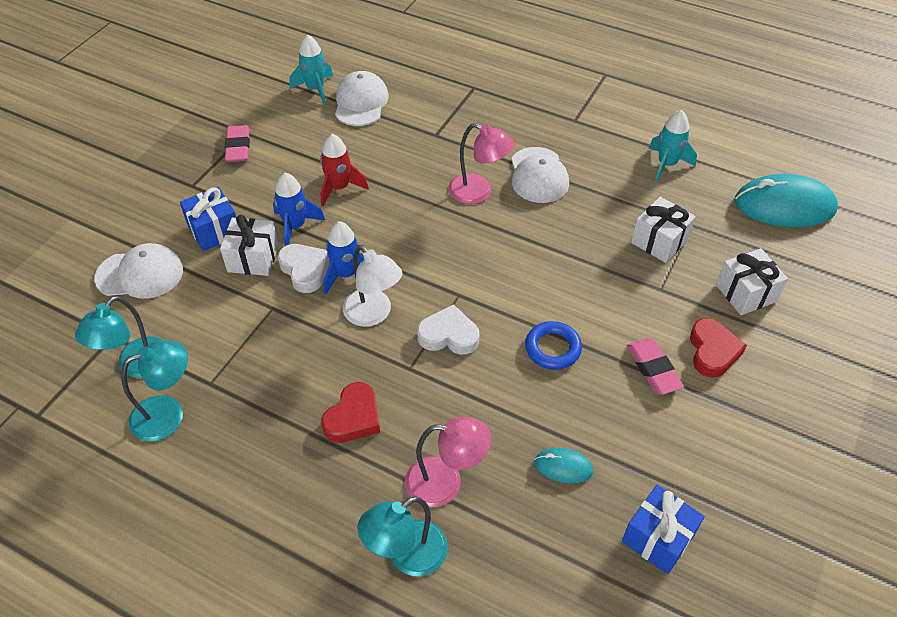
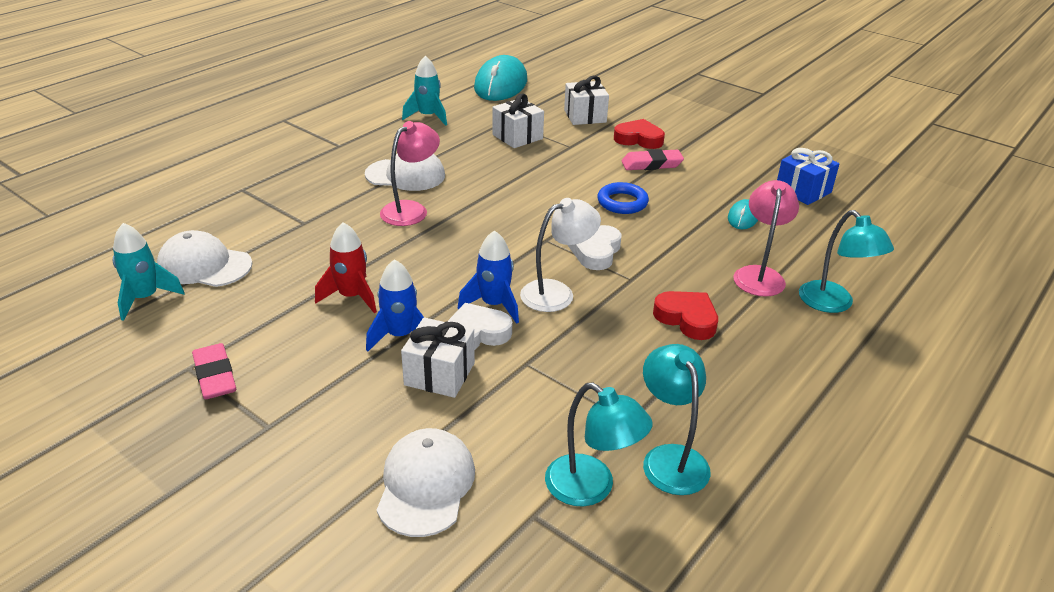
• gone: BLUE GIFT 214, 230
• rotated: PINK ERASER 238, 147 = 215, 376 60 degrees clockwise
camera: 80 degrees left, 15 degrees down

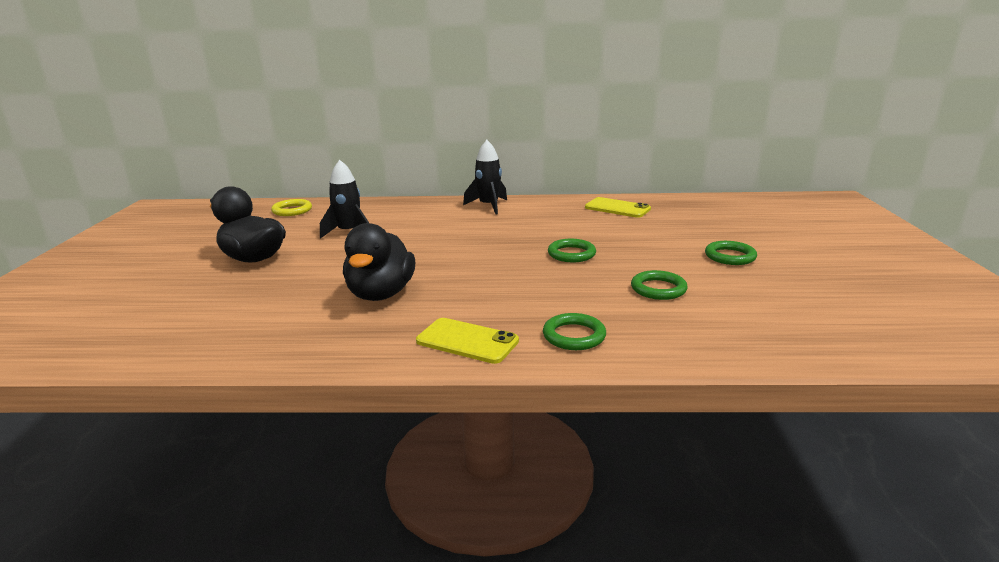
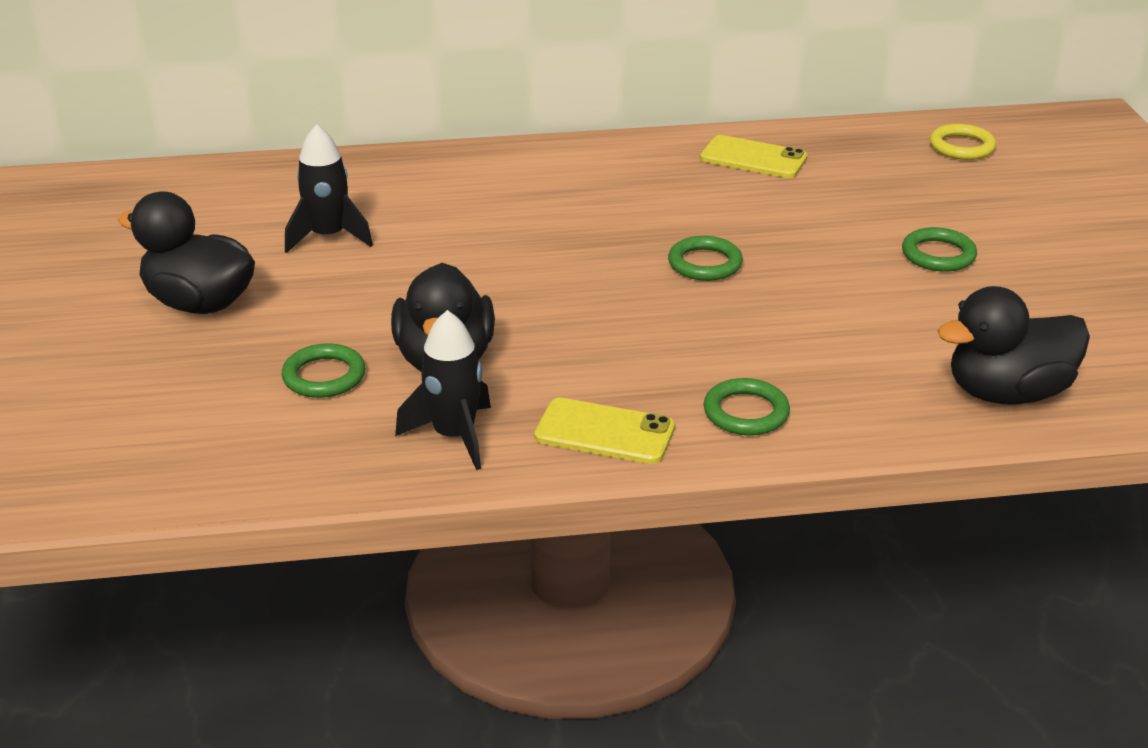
• new: BLACK DUCK 1007, 393
• shifted: YELLOW RING 292, 210 to 961, 147
• shifted: BLACK ROCKET 488, 206 to 454, 436
• shifted: GREEN RING 658, 289 to 324, 376
camera: 10 degrees left, 10 degrees up

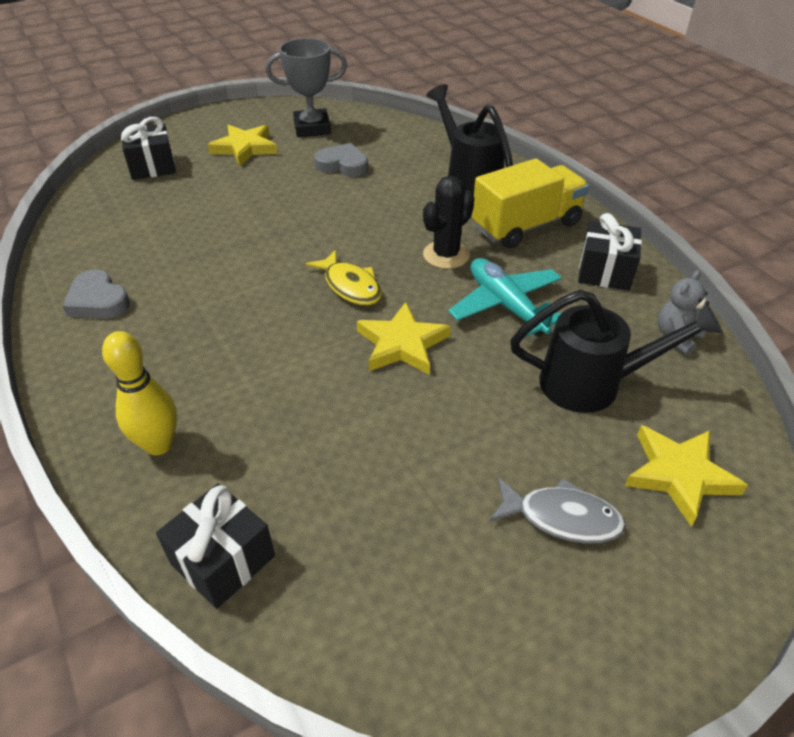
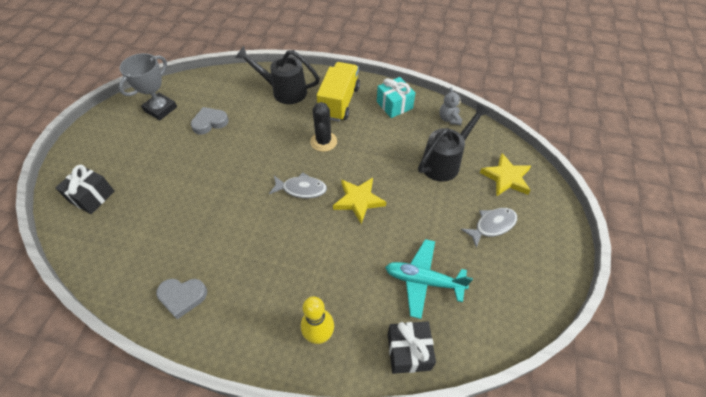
• gone: YELLOW STAR 245, 148
• shifted: TURQUOISE PLANE 506, 306 to 423, 281
• repainted: YELLOW FISH 350, 286 to GREY FISH 301, 189
• repainted: BLACK GIFT 605, 271 to TURQUOISE GIFT 394, 105
camera: 45 degrees left, 10 degrees up

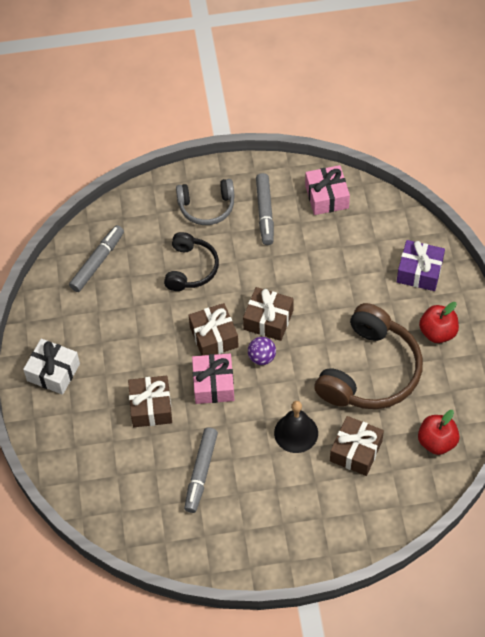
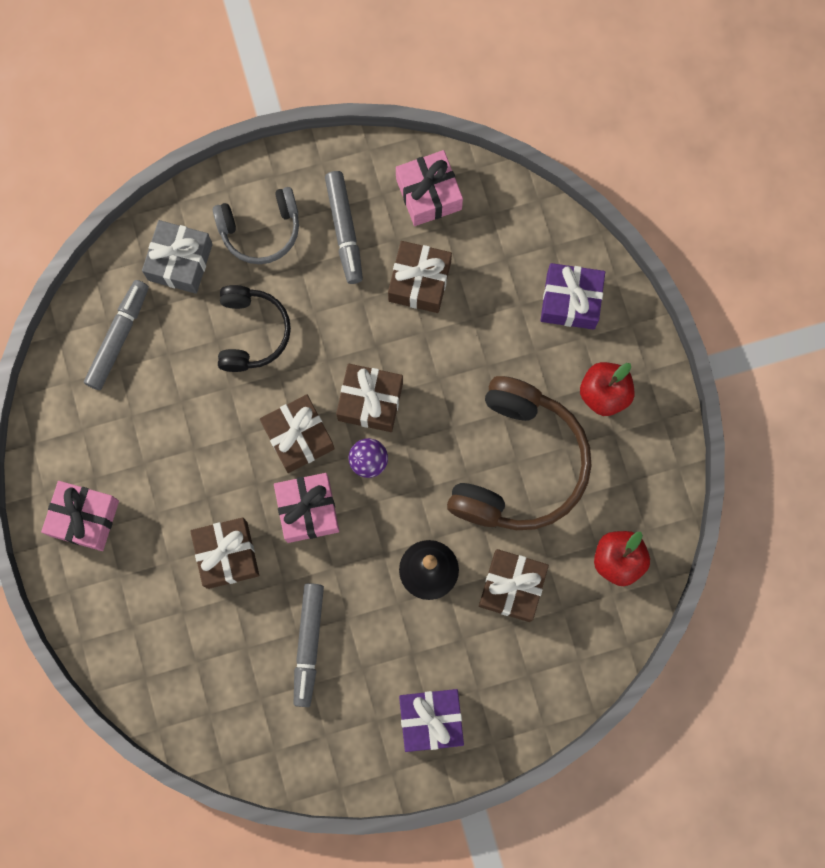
• new: GREY GIFT 180, 262
• new: BROWN GIFT 419, 282
• new: PURPLE GIFT 431, 720
• repainted: WHITE GIFT 53, 372 to PINK GIFT 84, 518
camera: 10 degrees left, 20 degrees up

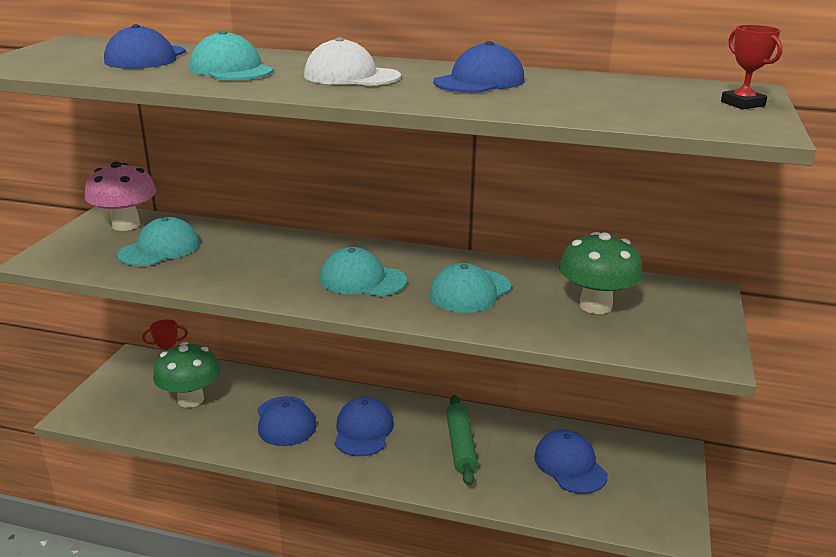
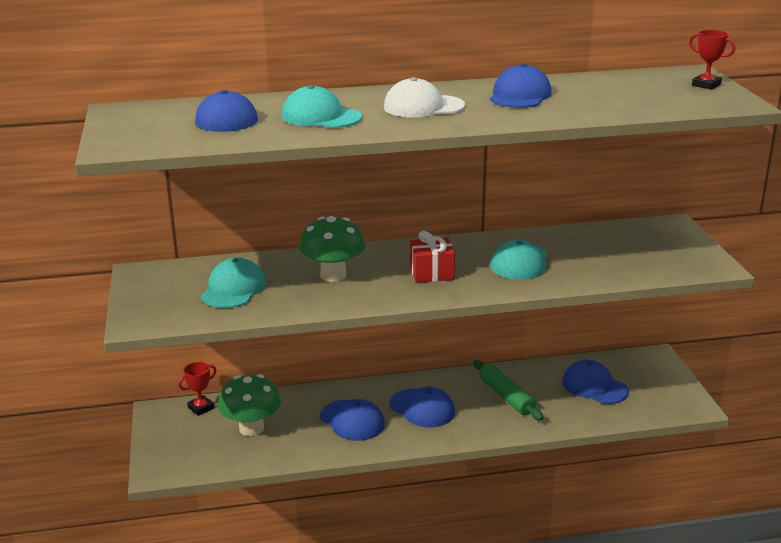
• gone: PINK MUSHROOM 126, 225
• shifted: GREEN MUSHROOM 595, 306 to 333, 275
• swapped: TURQUOISE CAP 362, 280 to RED GIFT 432, 273
• rotated: BLUE CAP 363, 430 = 422, 408 150 degrees clockwise
camera: 25 degrees left, 0 degrees up

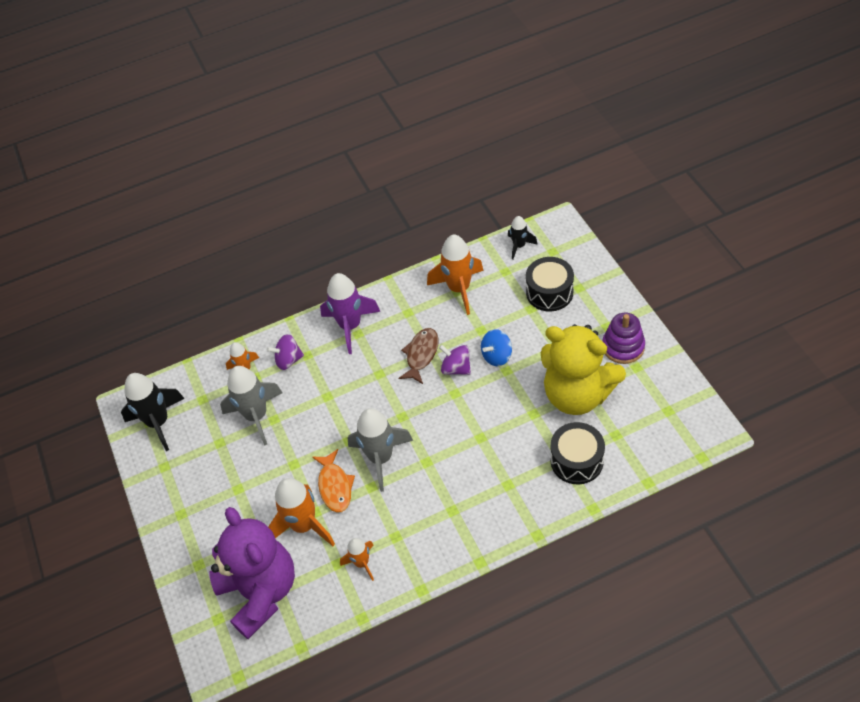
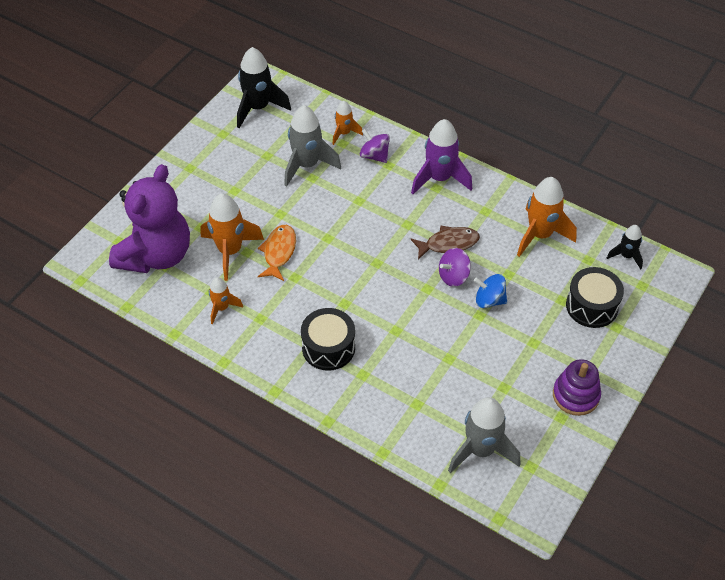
• gone: YELLOW TEDDY BEAR 577, 394
• shifted: GREY ROCKET 381, 458 to 481, 450
• shifted: BLACK DRUM 576, 461 to 328, 347
• rotated: ORANGE FISH 335, 486 = 279, 252 150 degrees clockwise
• rotated: PURPLE SPINNING TOP 456, 368 = 453, 276 120 degrees counterclockwise
camera: 50 degrees right, 0 degrees up

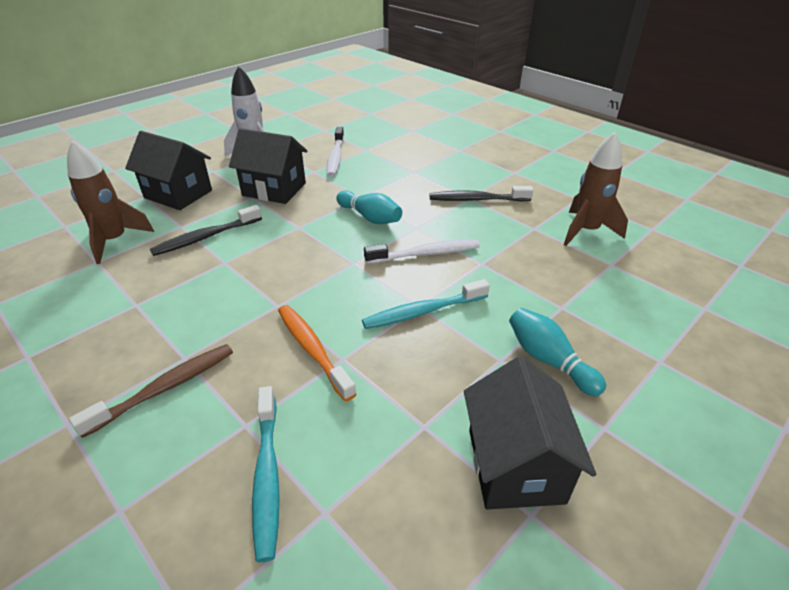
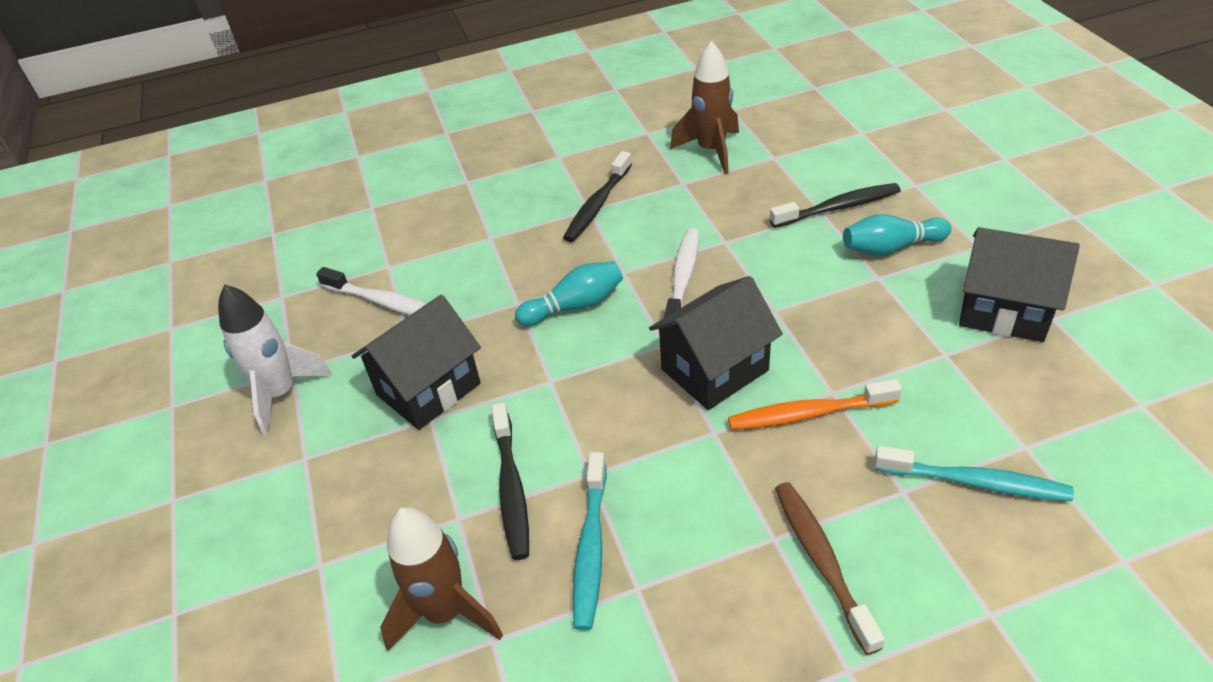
• new: BLACK TOOTHBRUSH 838, 207
• shifted: BLACK HOUSE 178, 194 to 714, 370
• shifted: TURQUOISE TOOTHBRUSH 422, 312 to 591, 548
camera: 60 degrees left, 5 degrees up

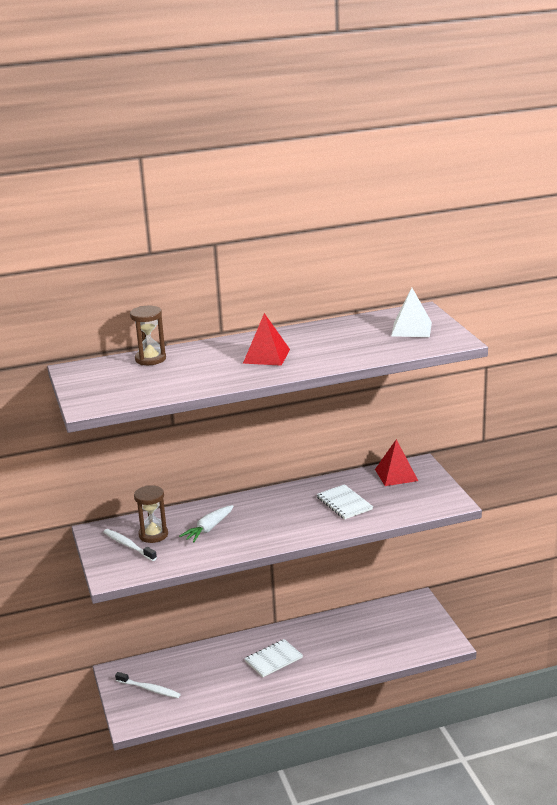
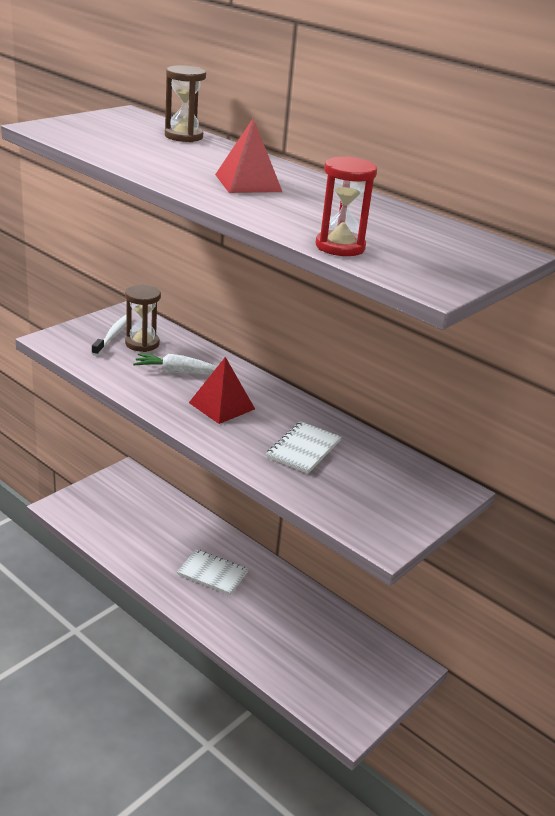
• gone: WHITE TOOTHBRUSH 149, 689
• gone: WHITE PYRAMID 411, 329
• new: RED HOURGLASS 340, 247
• shifted: RED PYRAMID 396, 475 to 222, 406
camera: 55 degrees right, 5 degrees up

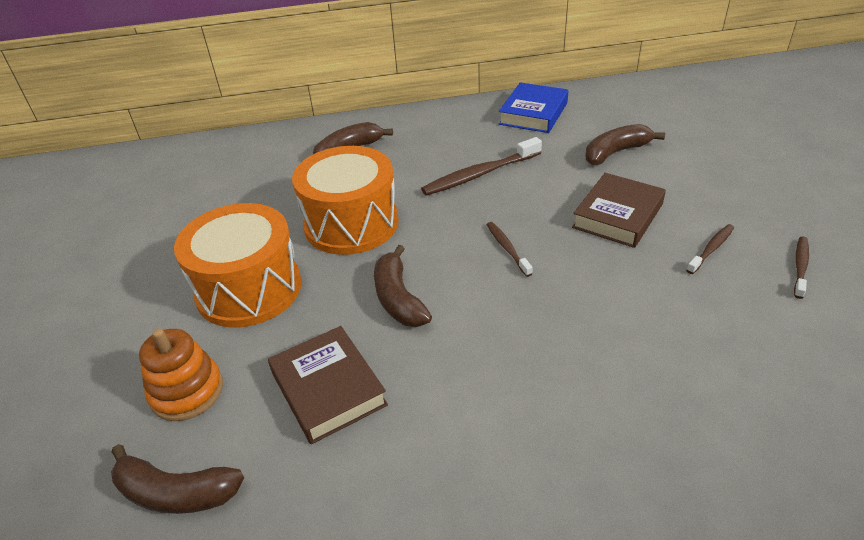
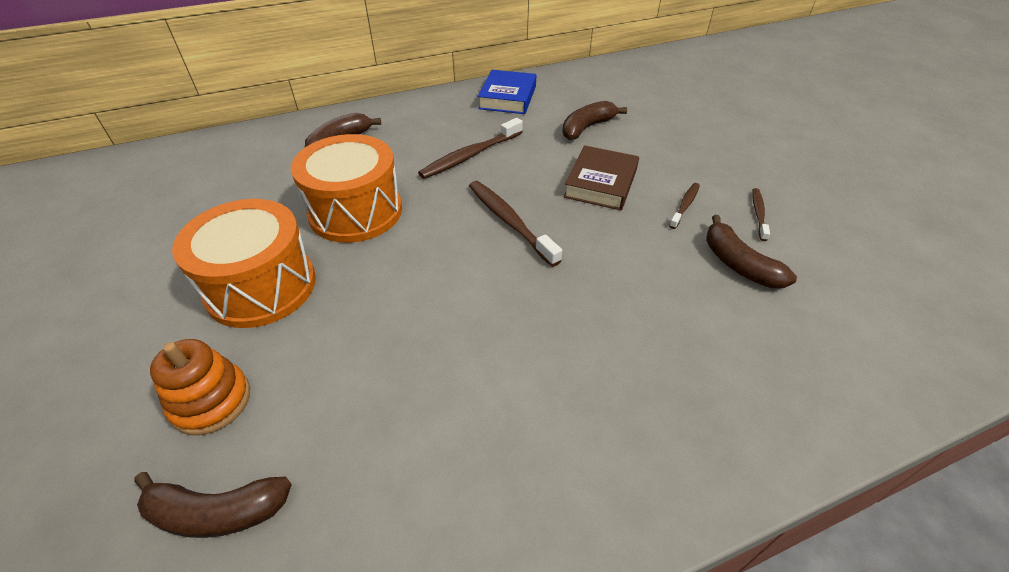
• gone: BROWN BOOK 328, 389
• shifted: BROWN BANANA 398, 298 to 738, 264
• scaled: BROWN TOOTHBRUSH 507, 248 = 509, 221 x1.79
camera: 15 degrees left, 5 degrees up

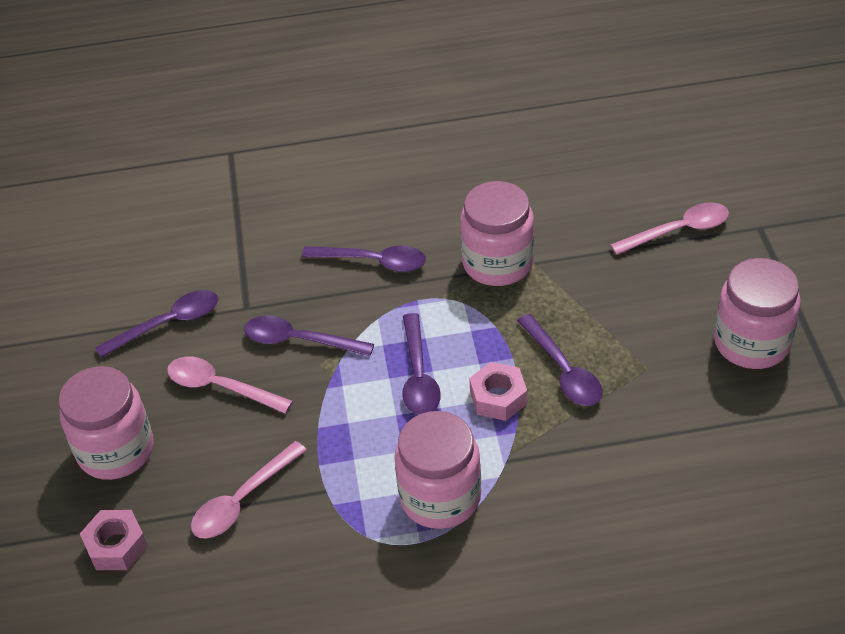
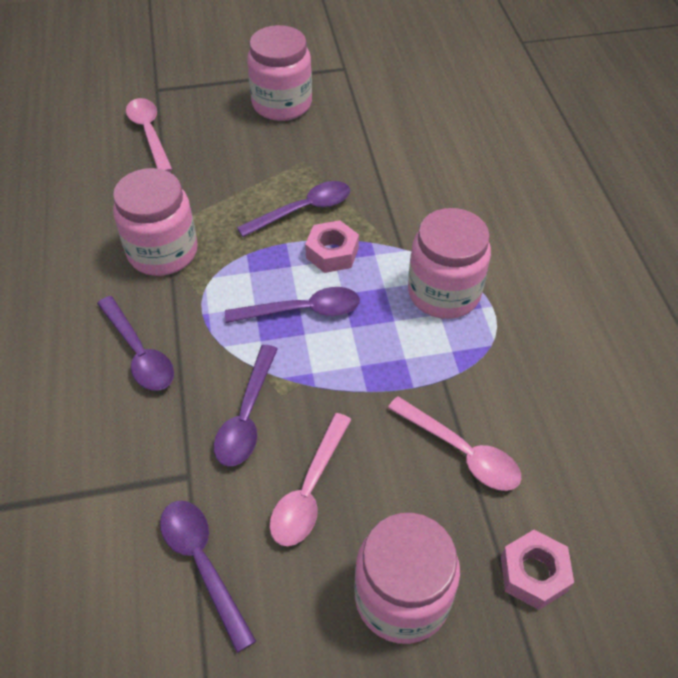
• rotated: PURPLE SPOON 373, 262 = 139, 353 135 degrees clockwise
camera: 95 degrees left, 5 degrees up

